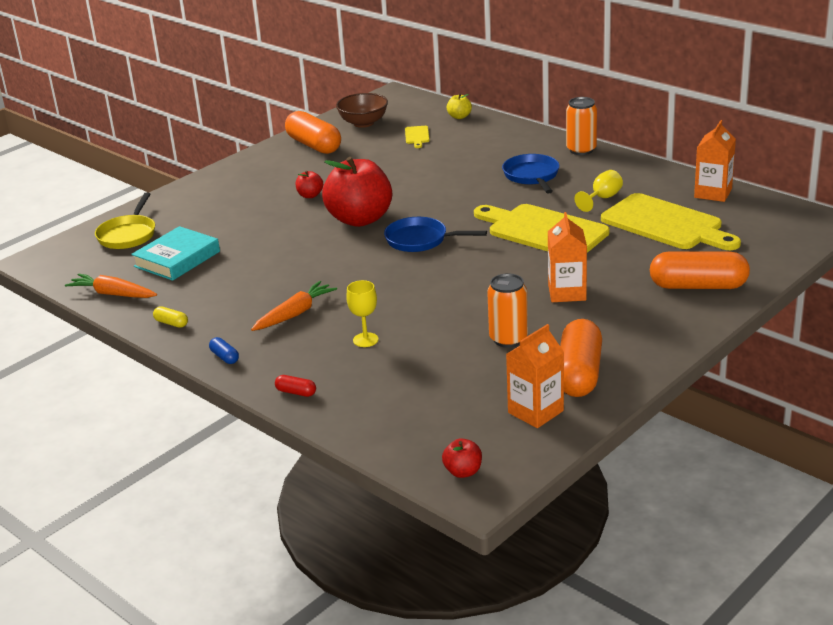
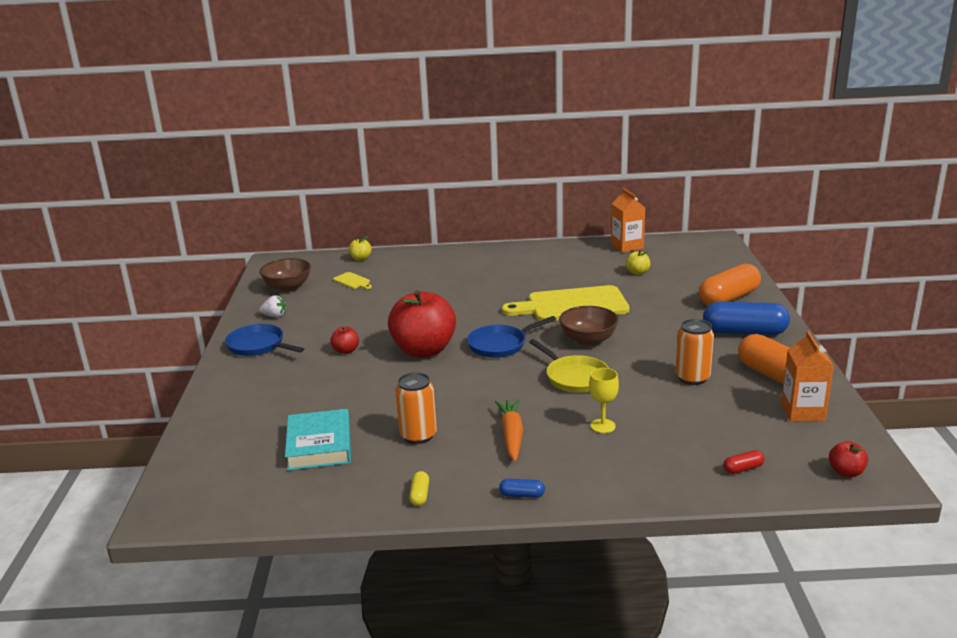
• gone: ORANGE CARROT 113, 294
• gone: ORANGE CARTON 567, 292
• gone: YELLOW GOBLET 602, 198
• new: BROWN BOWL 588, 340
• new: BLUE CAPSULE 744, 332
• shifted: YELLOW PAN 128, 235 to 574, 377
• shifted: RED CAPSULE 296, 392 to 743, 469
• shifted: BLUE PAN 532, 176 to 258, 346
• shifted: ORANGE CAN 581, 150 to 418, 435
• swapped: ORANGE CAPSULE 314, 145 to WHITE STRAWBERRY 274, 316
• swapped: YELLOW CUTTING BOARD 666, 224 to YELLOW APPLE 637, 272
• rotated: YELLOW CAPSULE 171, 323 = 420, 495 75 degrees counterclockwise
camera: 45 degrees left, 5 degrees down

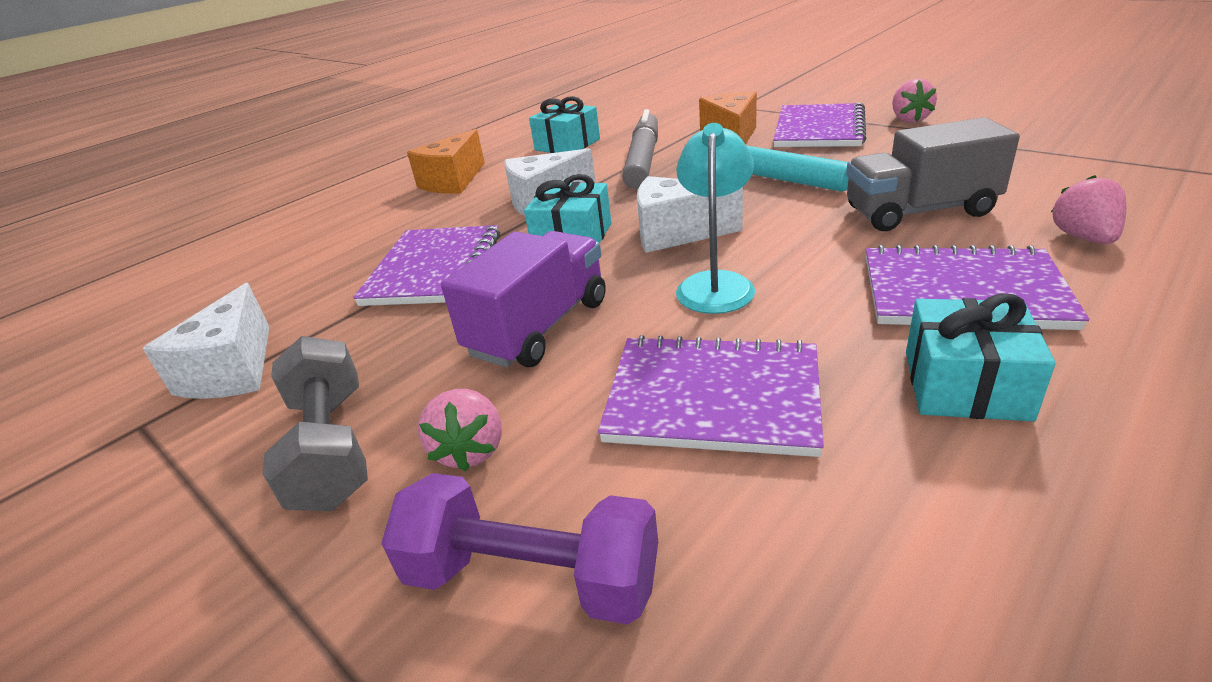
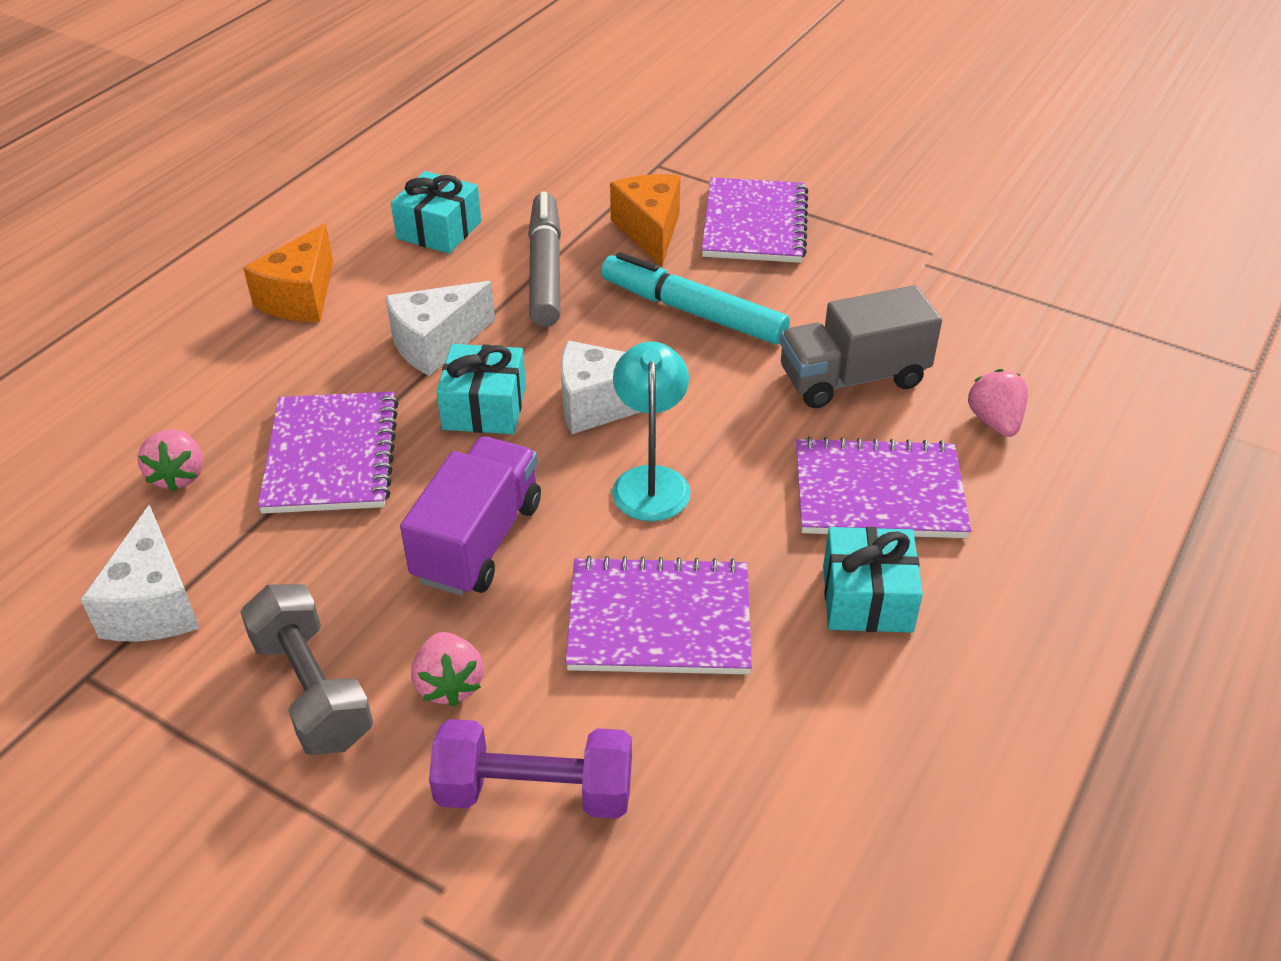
• shifted: PINK STRAWBERRY 909, 119 to 178, 476
camera: 15 degrees left, 10 degrees up

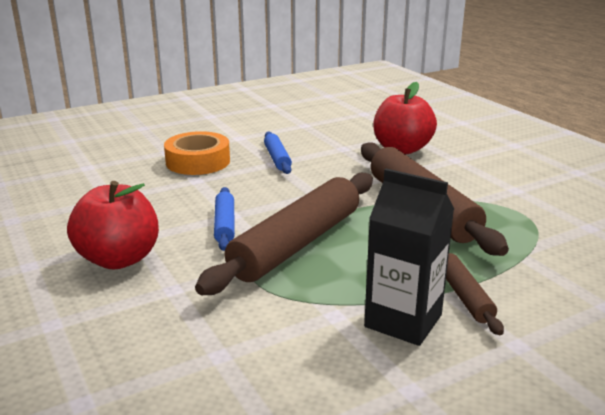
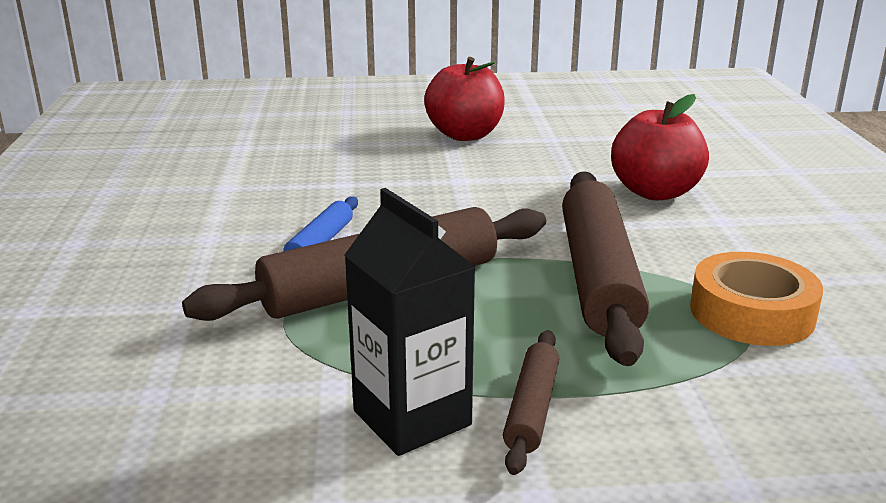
• gone: BLUE ROLLING PIN 277, 158
• shifted: RED APPLE 119, 259 to 465, 135
• shifted: ORANGE TAPE 198, 161 to 751, 313
camera: 25 degrees right, 0 degrees up

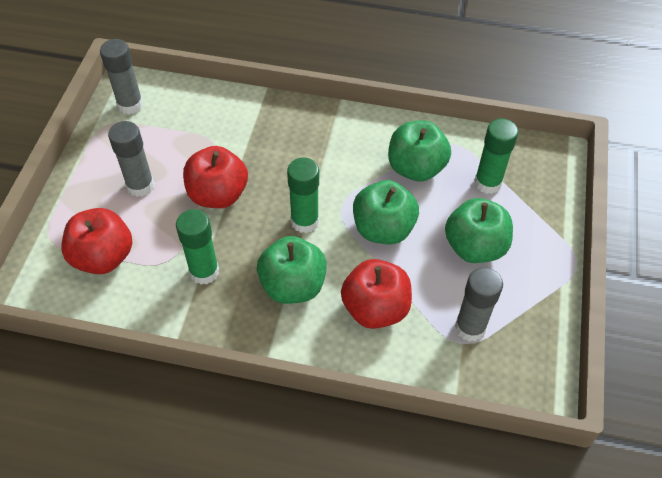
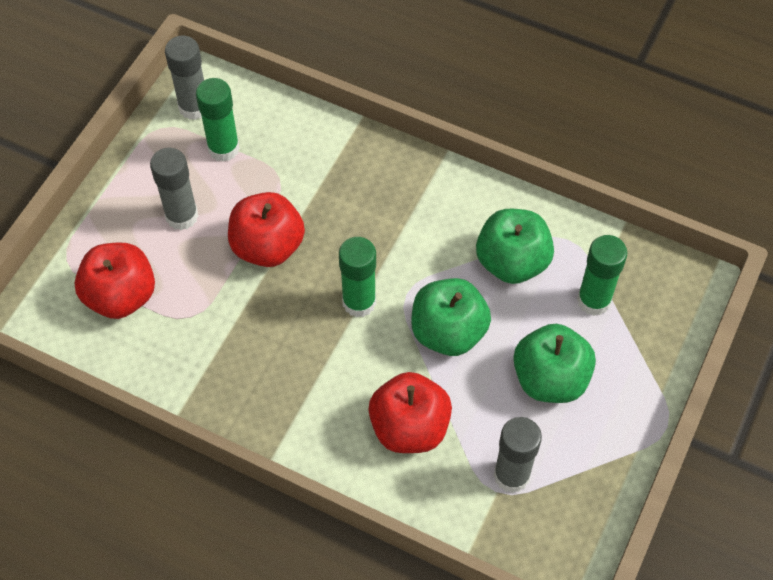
• gone: GREEN APPLE 293, 286
• shifted: GREEN GLUE STICK 204, 272 to 223, 148
camera: 15 degrees right, 5 degrees up

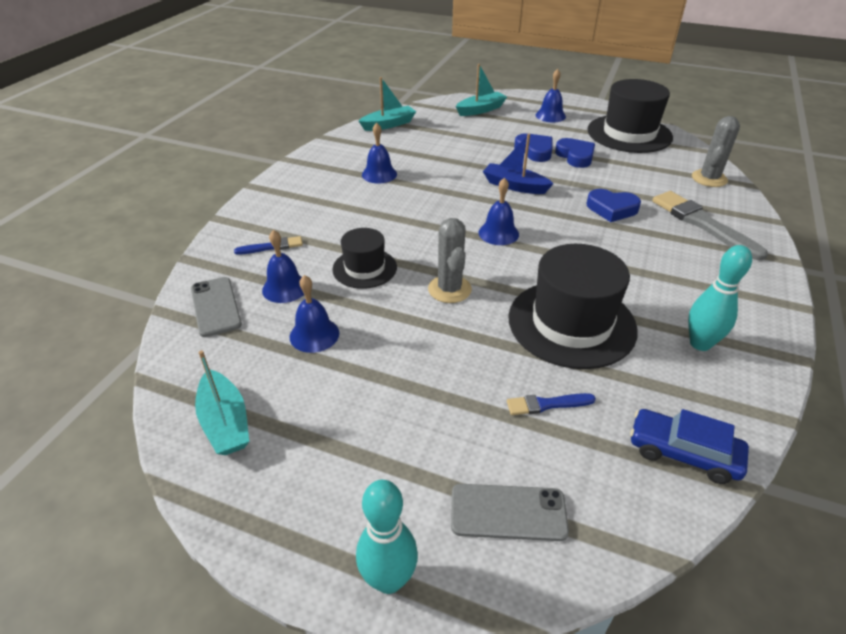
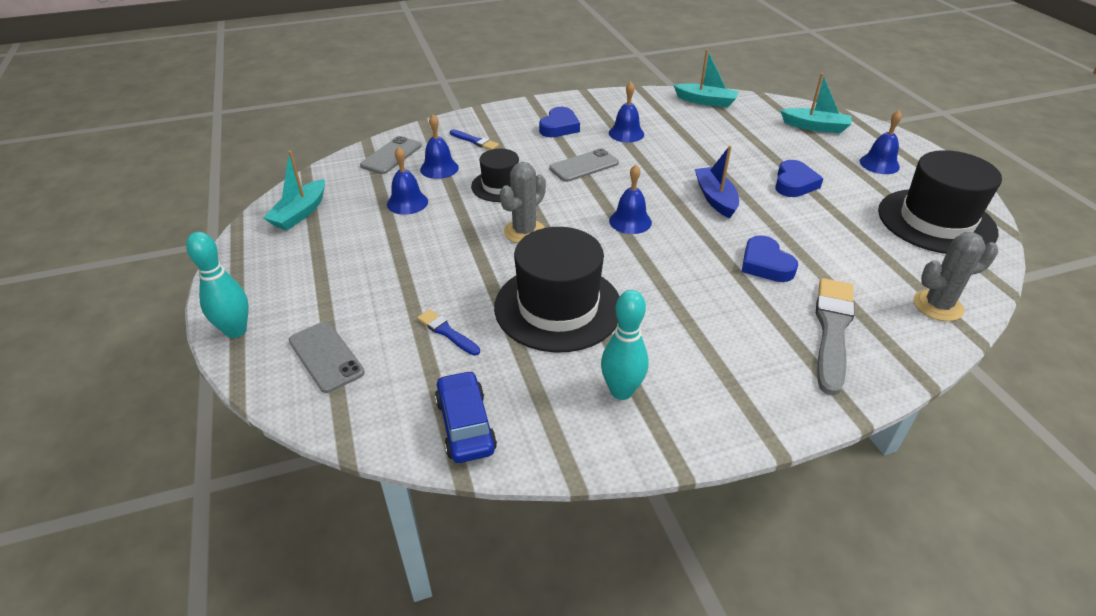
• new: GREY PHONE 584, 166
• shifted: BLUE HEART 575, 156 to 559, 127
camera: 50 degrees right, 0 degrees up

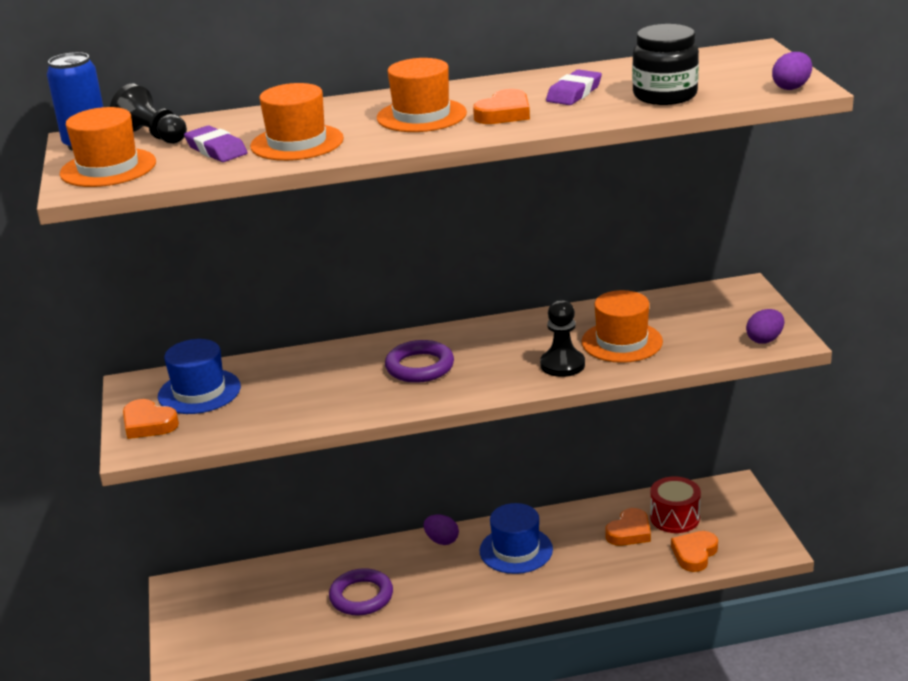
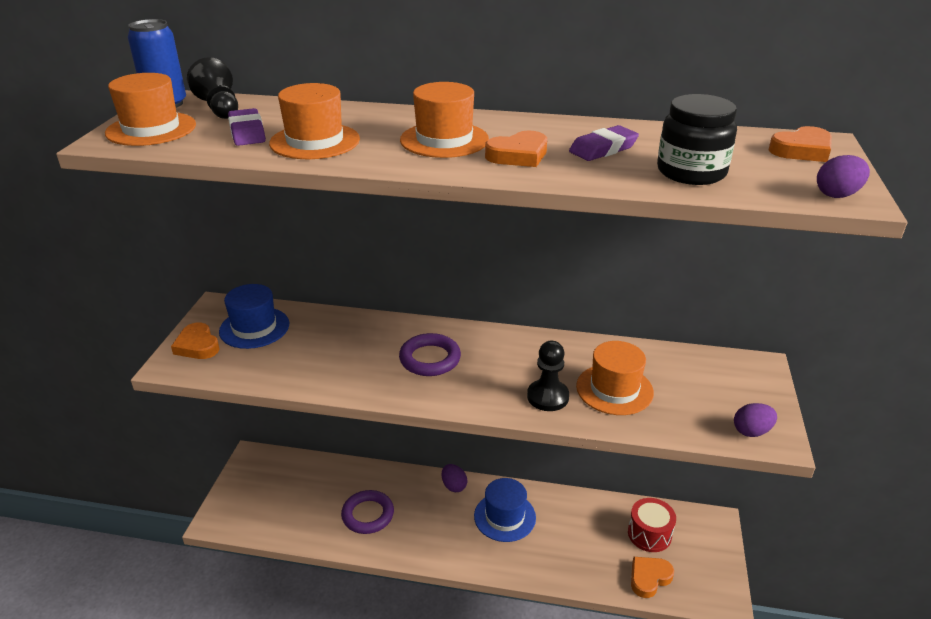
• shifted: ORANGE HEART 629, 532 to 802, 150
camera: 20 degrees right, 5 degrees up

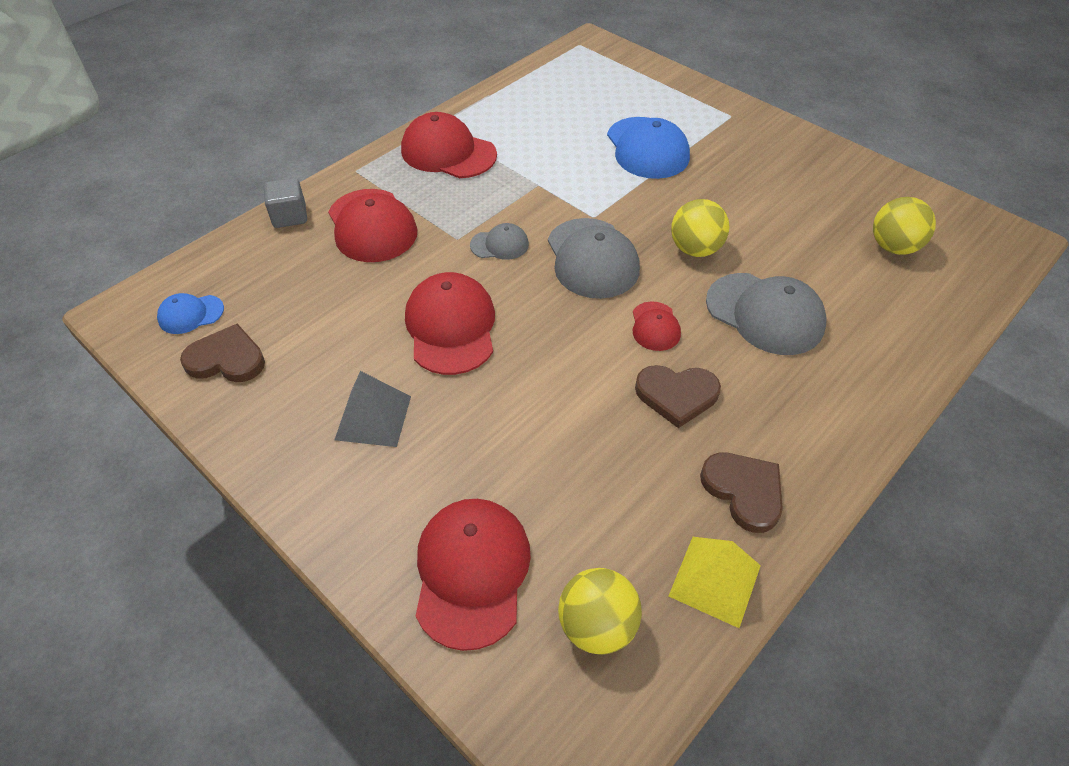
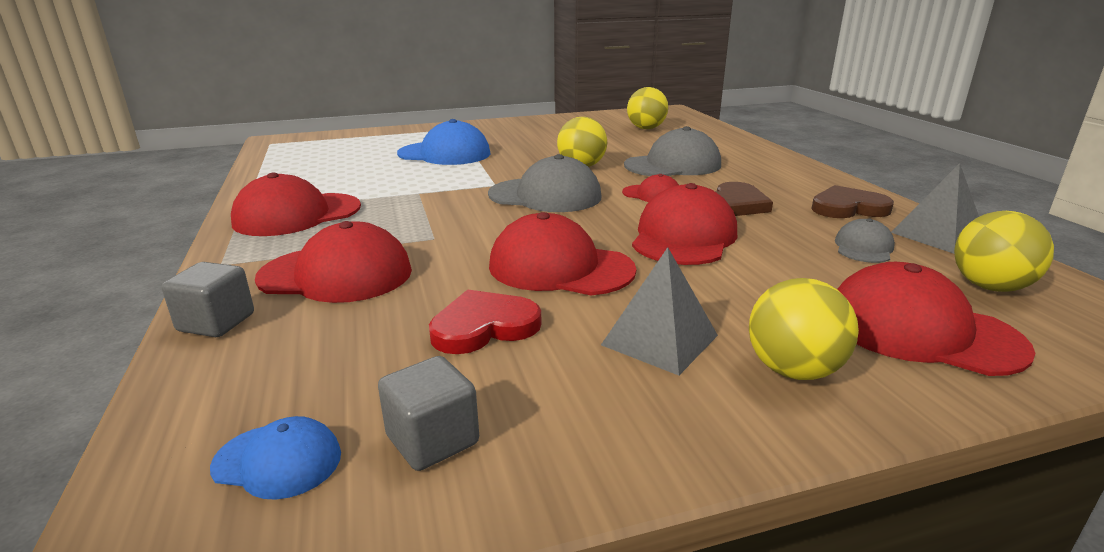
• new: RED HEART 484, 326
• new: RED CAP 683, 237
• new: YELLOW BALL 793, 370
• shifted: GREY CAP 499, 245 to 863, 247
• swapped: BROWN HEART 227, 359 to GREY CUBE 432, 440
• repainted: YELLOW PYRAMID 715, 580 to GREY PYRAMID 938, 235
• rotated: BLUE CAP 191, 314 = 278, 461 90 degrees counterclockwise
camera: 60 degrees left, 25 degrees down

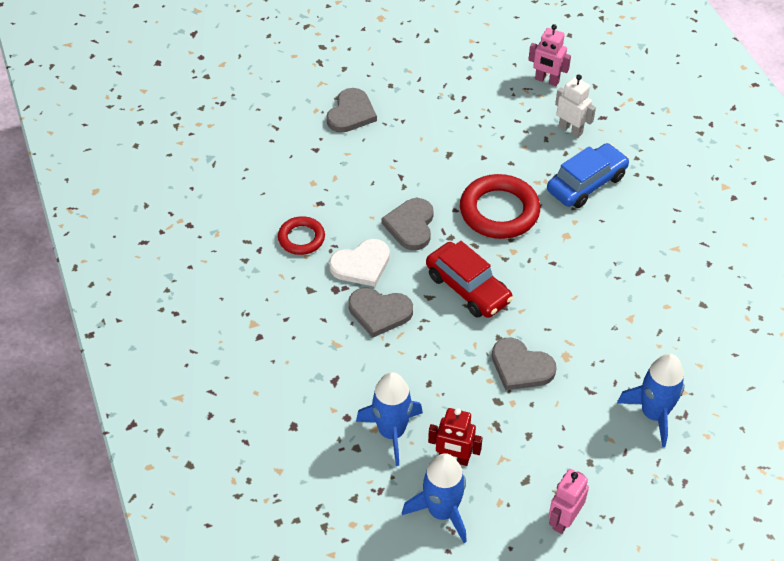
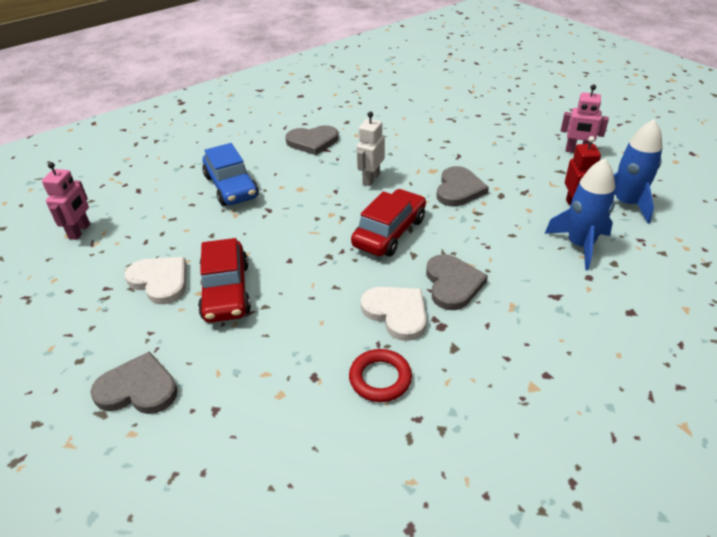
• gone: RED RING 499, 211
• gone: BLUE ROCKET 654, 414
• new: WHITE HEART 160, 281
• new: RED CAR 226, 291
• shifted: GREY HEART 411, 226 to 312, 142
• shifted: WHITE ROBOT 570, 130 to 371, 179
• rotated: BLUE CAR 586, 183 = 231, 187 150 degrees counterclockwise
camera: 105 degrees left, 10 degrees down

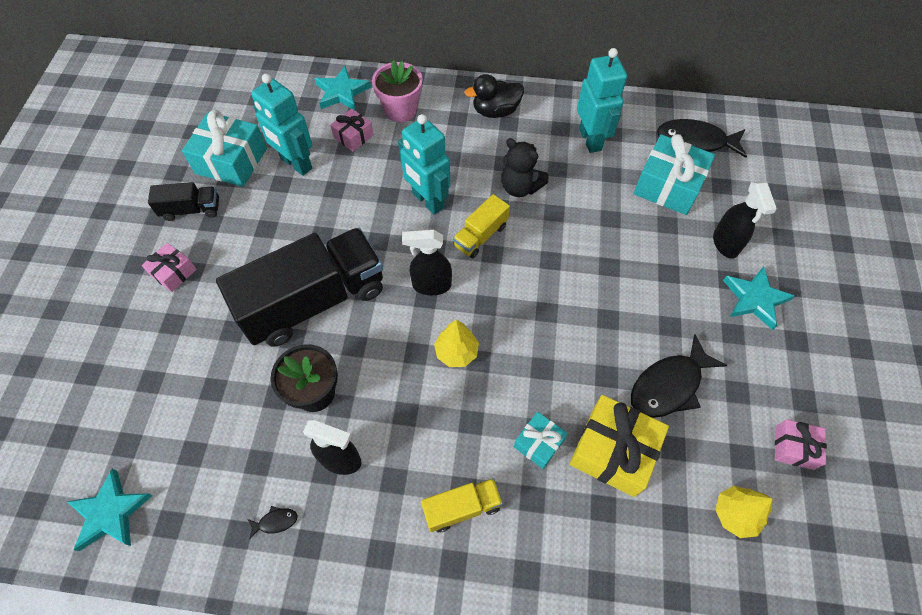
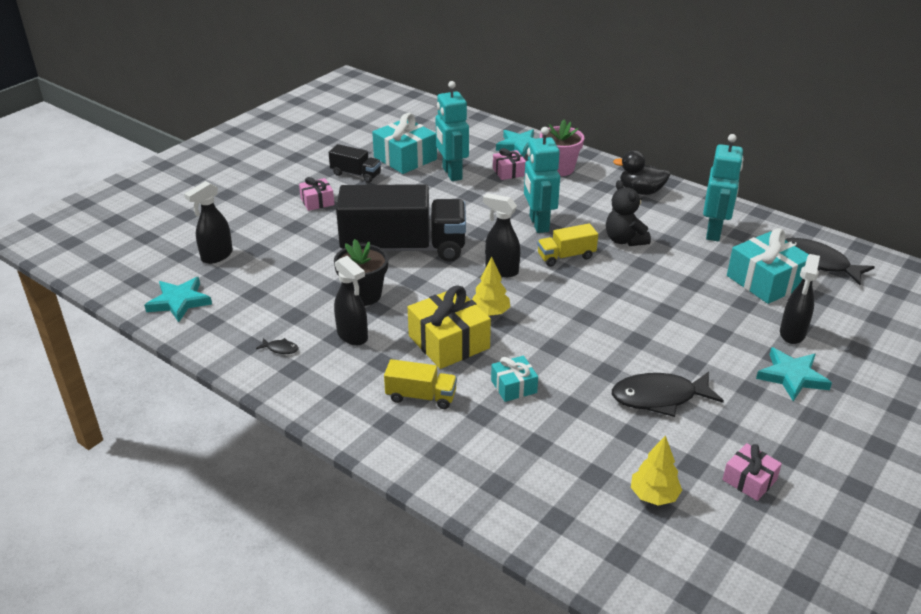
• new: BLACK SPRAY BOTTLE 216, 256
• shifted: YELLOW GIFT 613, 451 to 449, 342
camera: 30 degrees right, 25 degrees down

